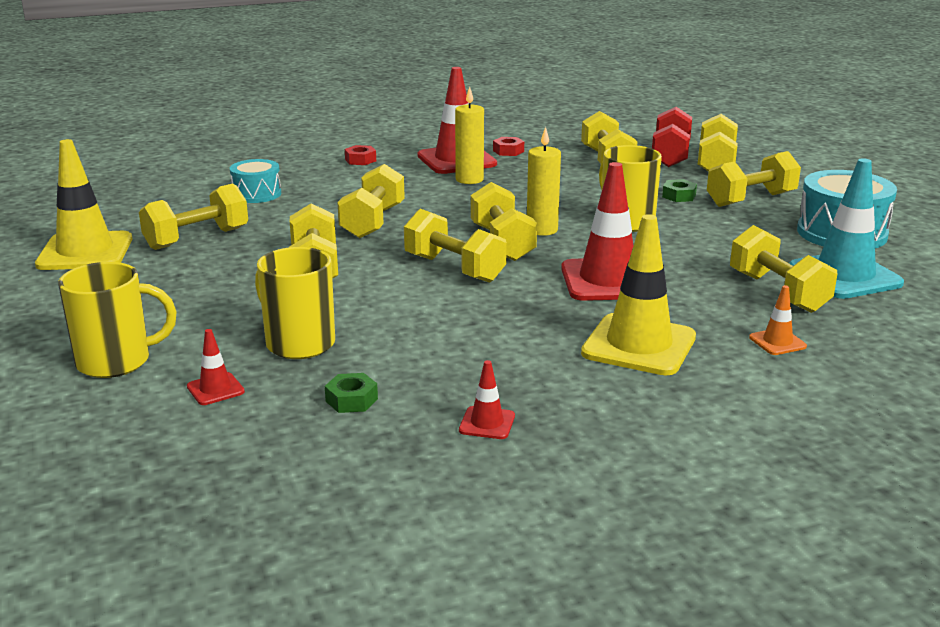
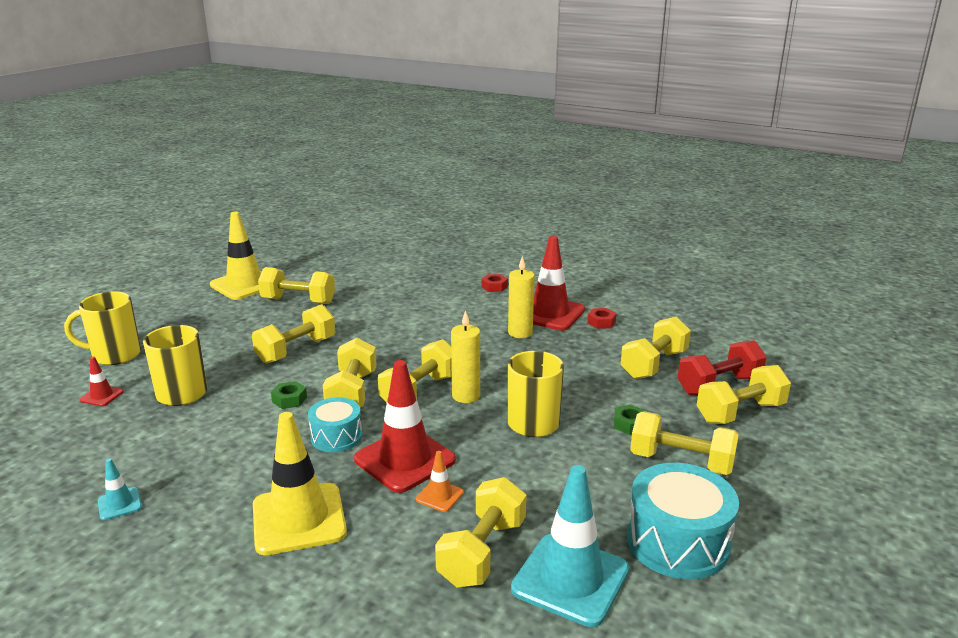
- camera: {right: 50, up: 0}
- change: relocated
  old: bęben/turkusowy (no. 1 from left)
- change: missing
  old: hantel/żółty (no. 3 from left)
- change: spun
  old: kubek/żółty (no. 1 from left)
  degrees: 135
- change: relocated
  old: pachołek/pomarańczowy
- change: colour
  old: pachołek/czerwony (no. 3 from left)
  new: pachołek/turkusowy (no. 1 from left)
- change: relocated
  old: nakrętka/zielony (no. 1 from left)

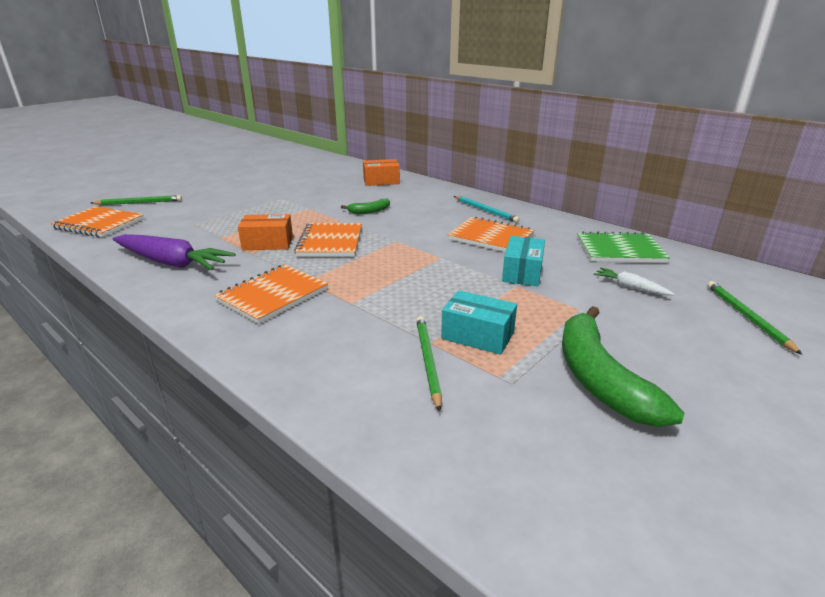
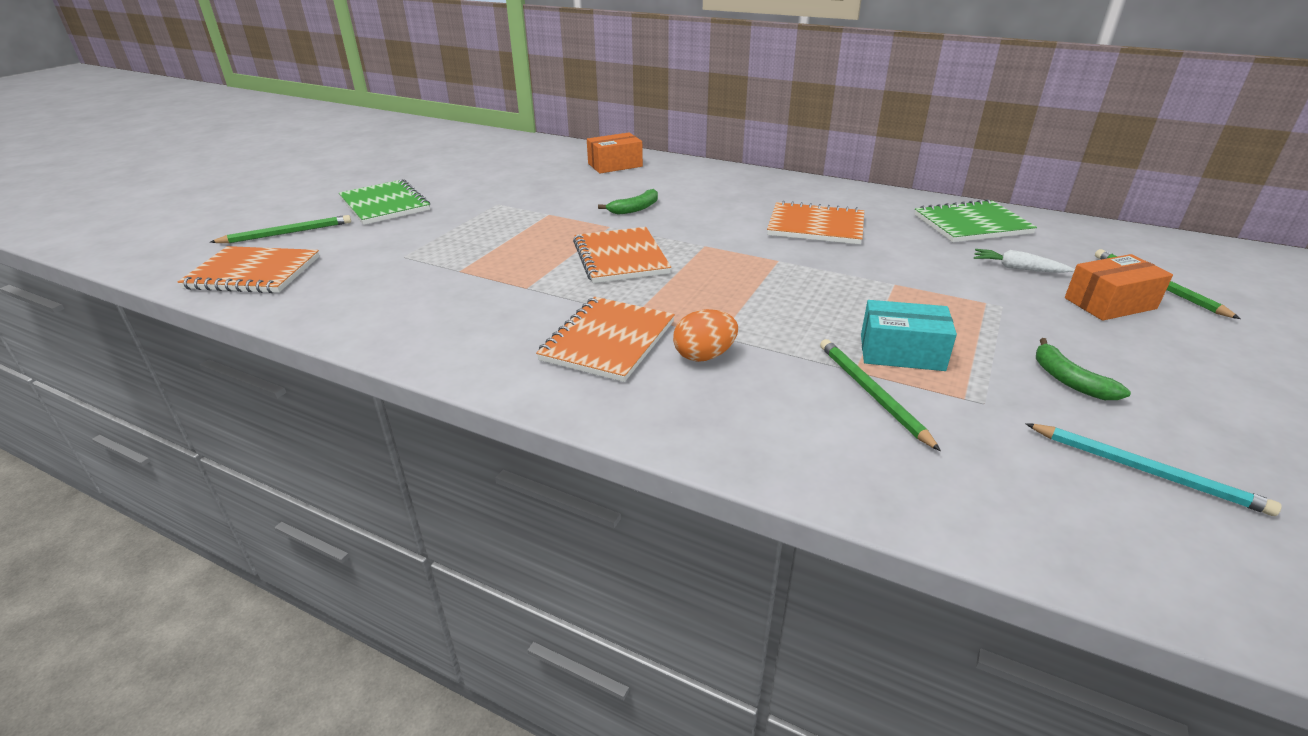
- camera: {right: -15, up: 5}
- change: relocated
  old: ołówek/turkusowy
- change: relocated
  old: pudełko/pomarańczowy (no. 1 from left in the first image)
  new: pudełko/pomarańczowy (no. 2 from left)
- change: missing
  old: marchewka/fioletowy
- change: missing
  old: pudełko/turkusowy (no. 2 from left)
- change: size
  old: banan/zielony (no. 2 from left)
  factor: 0.49
- change: appeared
  new: zeszyt/zielony (no. 1 from left)
- change: appeared
  new: jajko/pomarańczowy

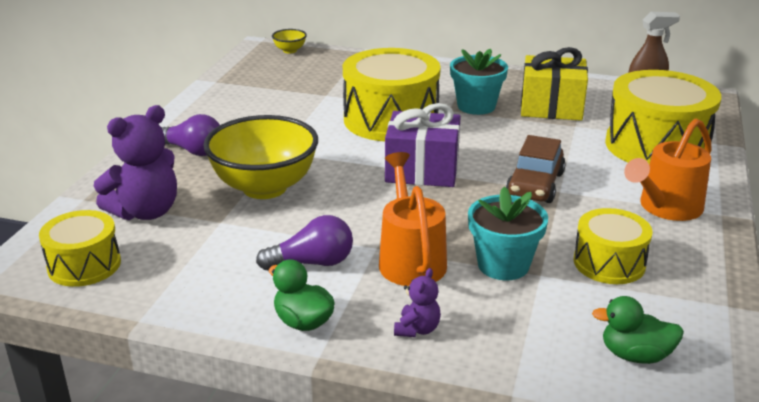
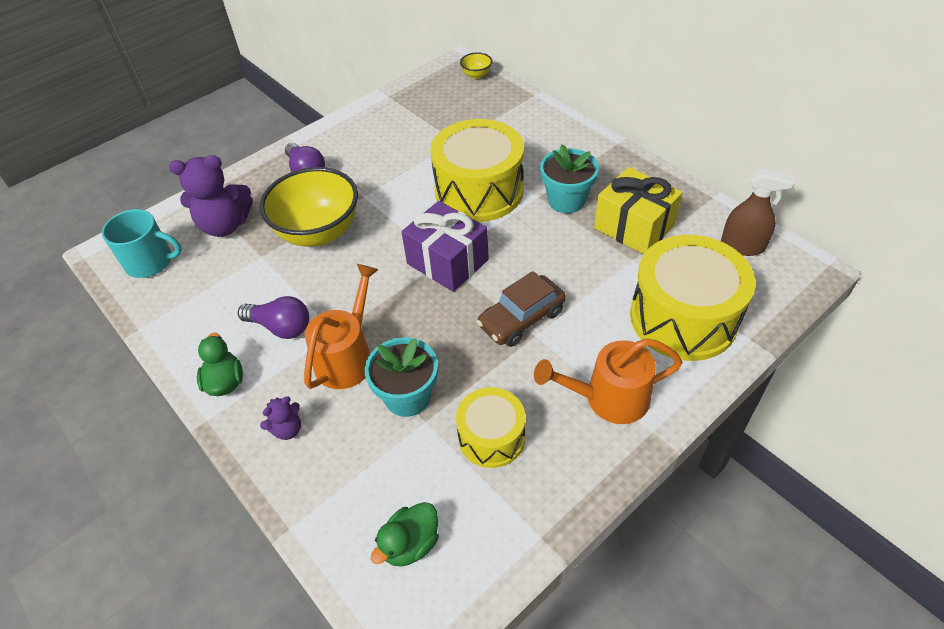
- camera: {right: 35, up: 20}
- change: exchanged
  old: bęben/żółty (no. 1 from left)
  new: kubek/turkusowy
- change: spun
  old: kaczka/zielony (no. 2 from left)
  degrees: -90

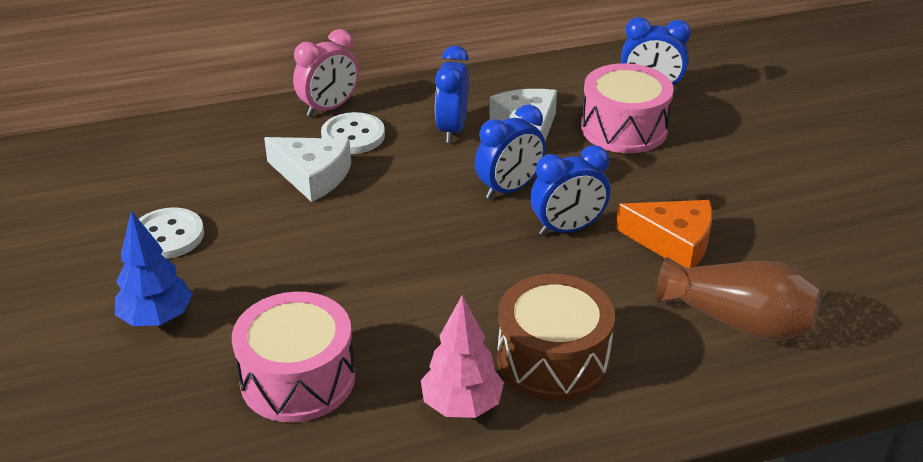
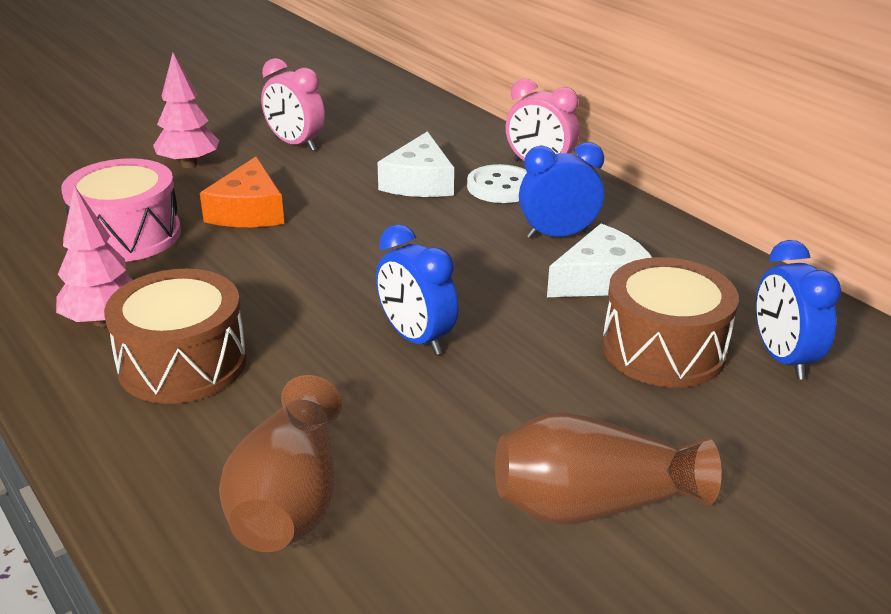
- camera: {right: 70, up: -5}
- change: colour
  old: bęben/różowy (no. 2 from left)
  new: bęben/brązowy (no. 2 from left)
- change: missing
  old: budzik/niebieski (no. 2 from left)
- change: relocated
  old: ser/pomarańczowy
- change: exchanged
  old: guzik/biały (no. 1 from left)
  new: budzik/różowy (no. 1 from left)
- change: colour
  old: drzewko/niebieski
  new: drzewko/różowy (no. 2 from left)
- change: appeared
  new: wazon/brązowy (no. 2 from left)

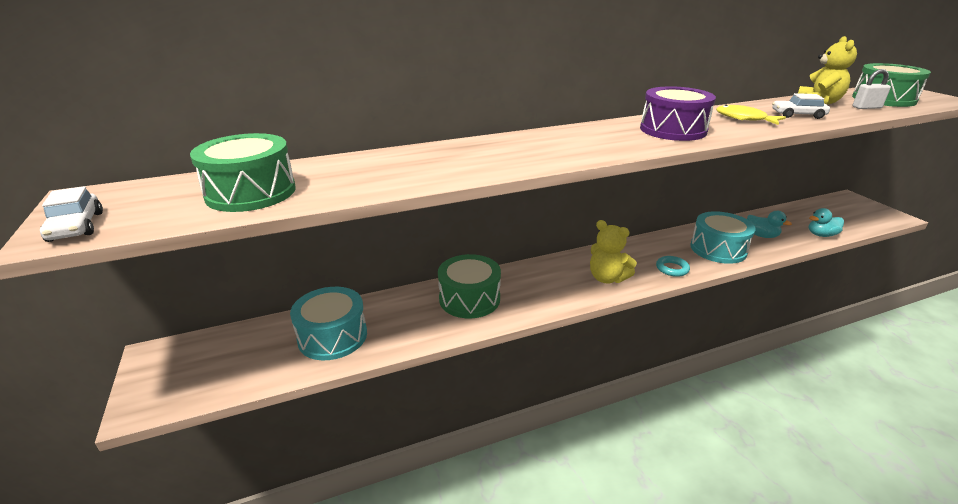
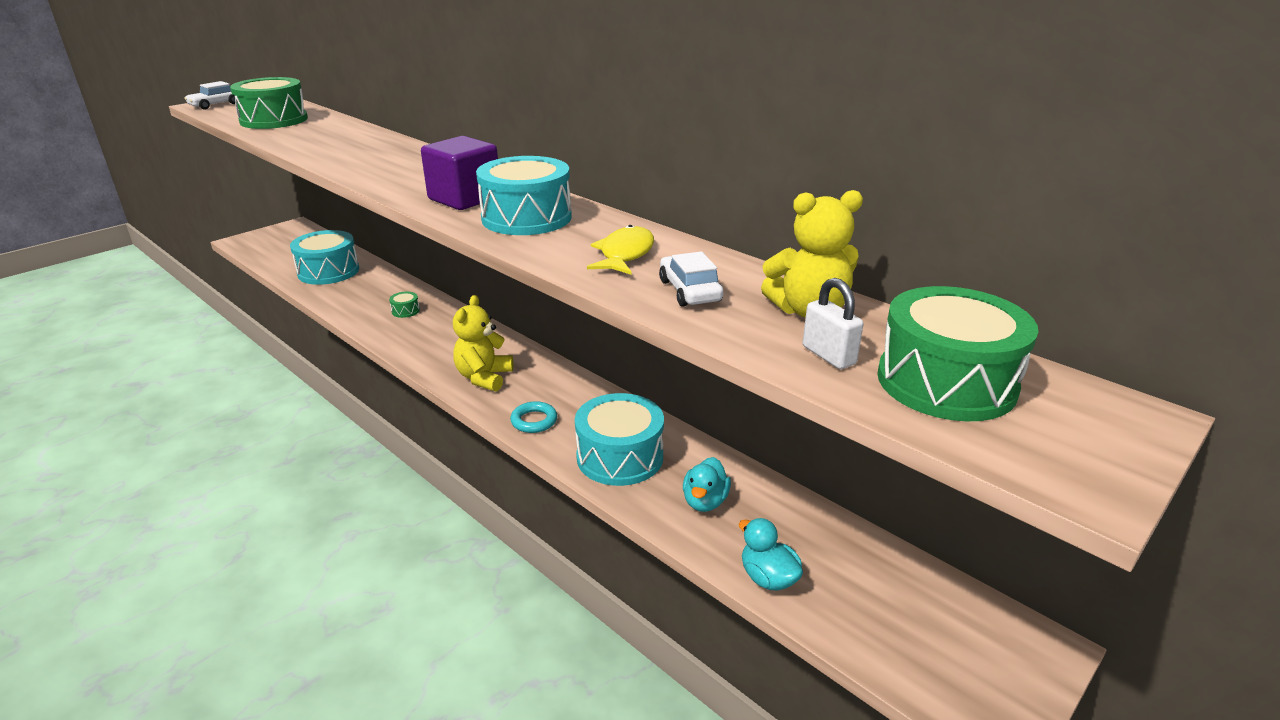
- camera: {right: 65, up: 0}
- change: colour
  old: bęben/fioletowy
  new: bęben/turkusowy (no. 2 from left)
- change: size
  old: bęben/zielony (no. 2 from left)
  factor: 0.42
- change: appeared
  new: sześcian/fioletowy

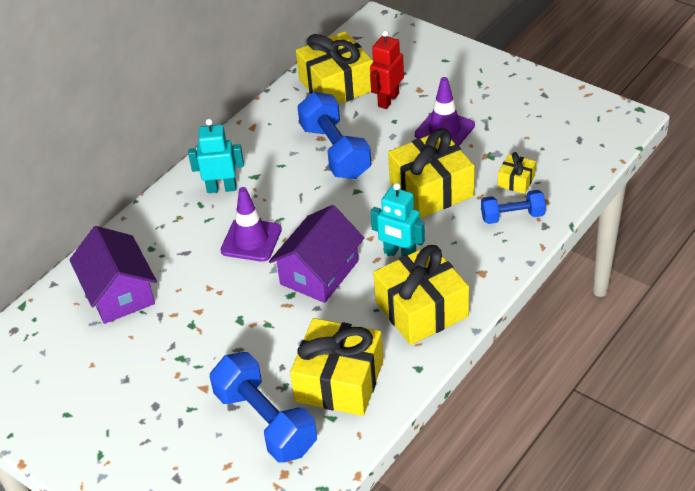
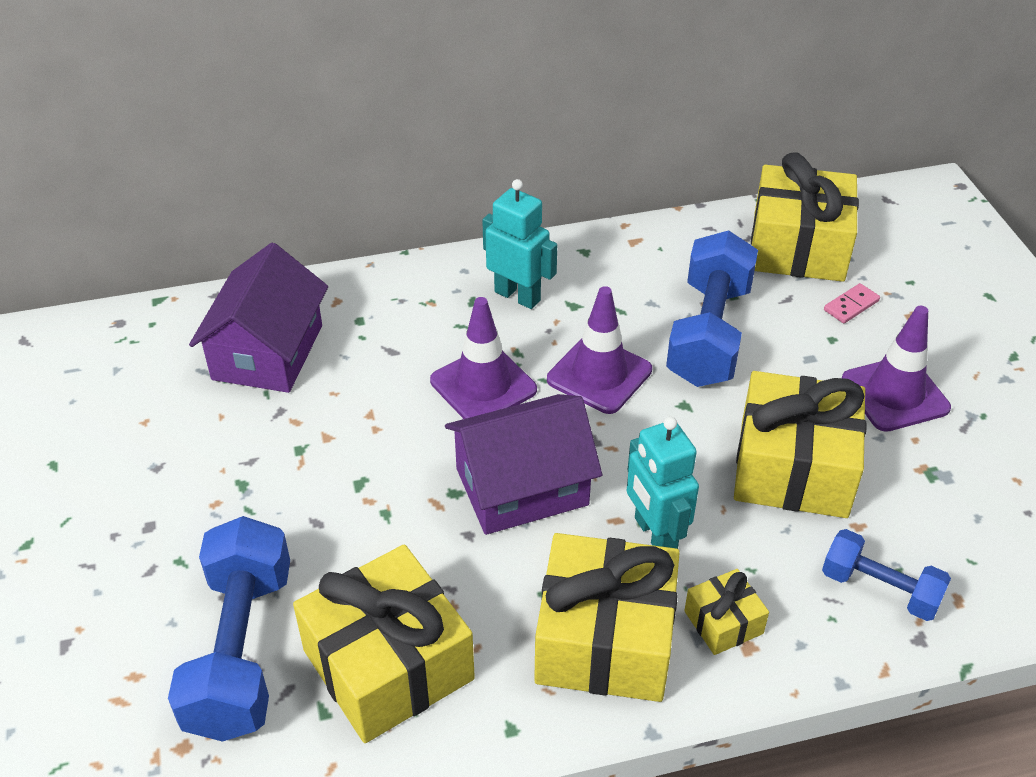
- camera: {right: 35, up: 0}
- change: exchanged
  old: robot/czerwony
  new: kostka domina/różowy
- change: relocated
  old: prezent/żółty (no. 5 from left in the first image)
  new: prezent/żółty (no. 3 from left)
- change: appeared
  new: pachołek/fioletowy (no. 2 from left)

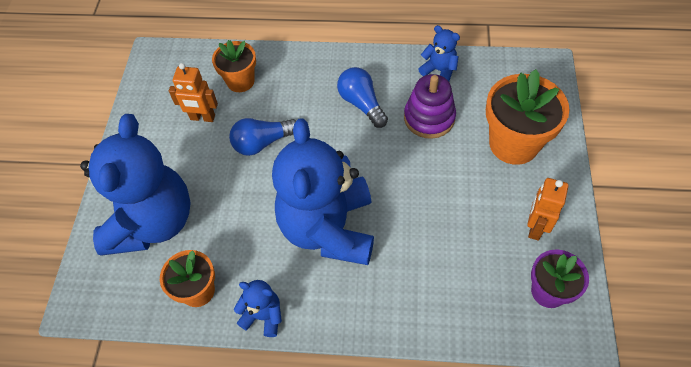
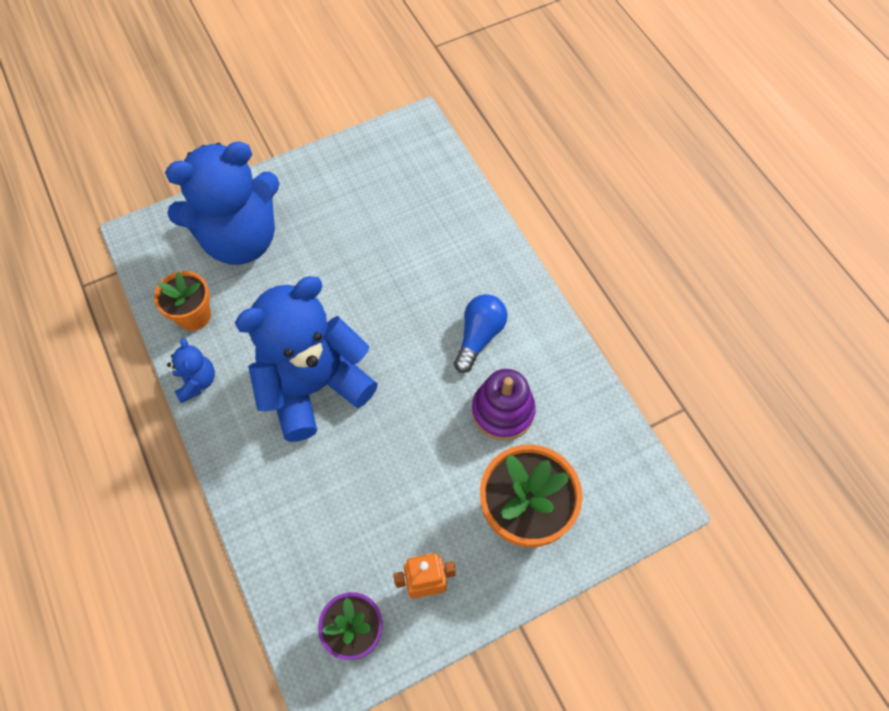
- camera: {right: 55, up: 5}
- change: missing
  old: miś/niebieski (no. 4 from left)
- change: missing
  old: doniczka/pomarańczowy (no. 2 from left)
- change: missing
  old: robot/pomarańczowy (no. 1 from left)
- change: missing
  old: żarówka/niebieski (no. 1 from left)

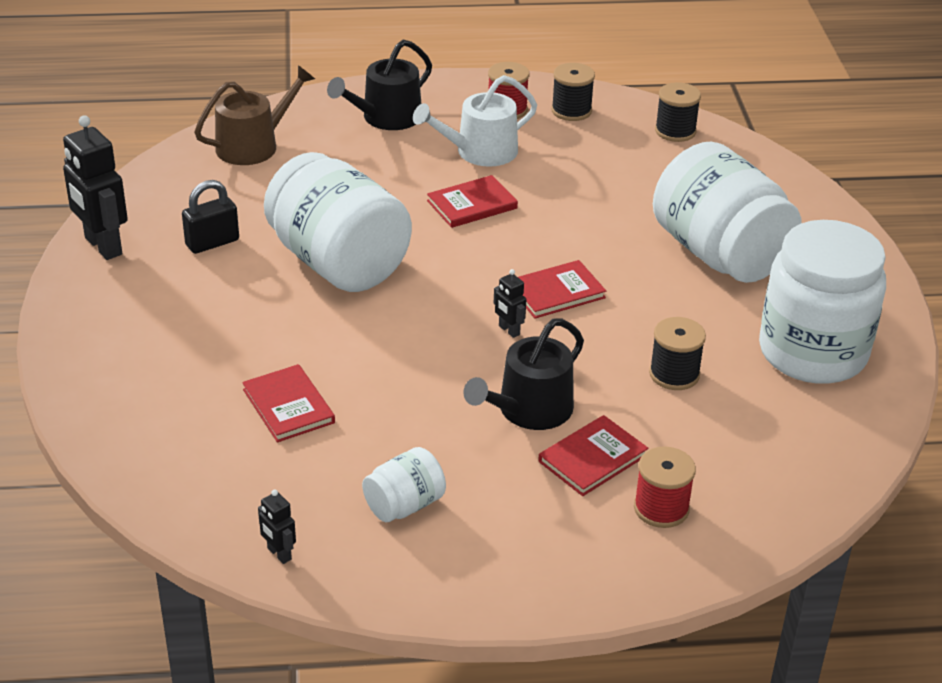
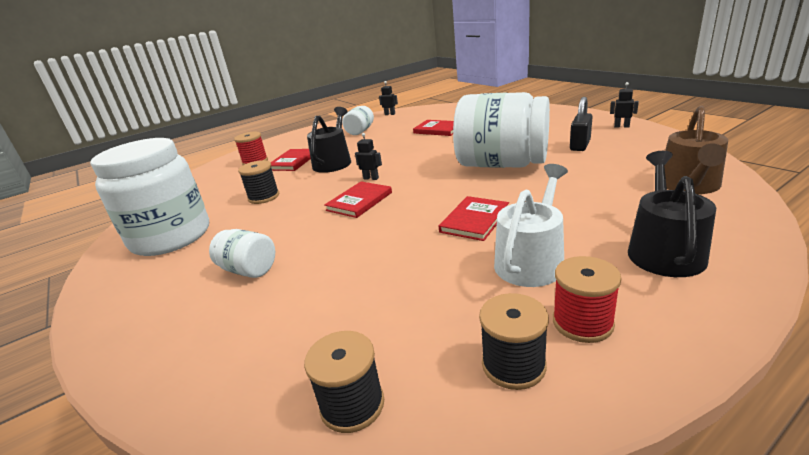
- camera: {right: 155, up: -10}
- change: size
  old: robot/czarny (no. 1 from left in the first image)
  factor: 0.47
- change: size
  old: słoik/biały (no. 3 from left in the first image)
  factor: 0.46

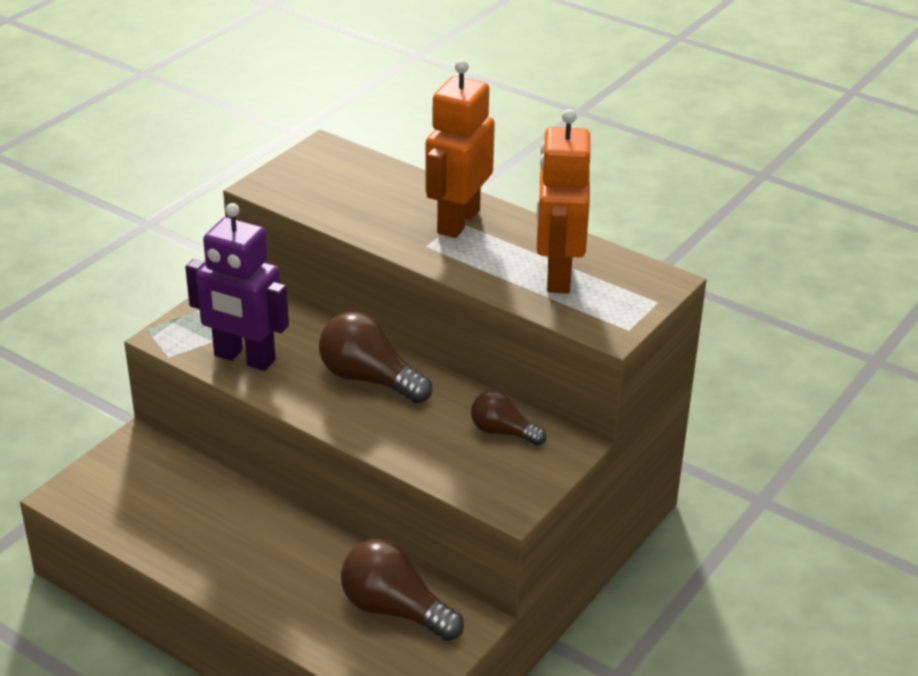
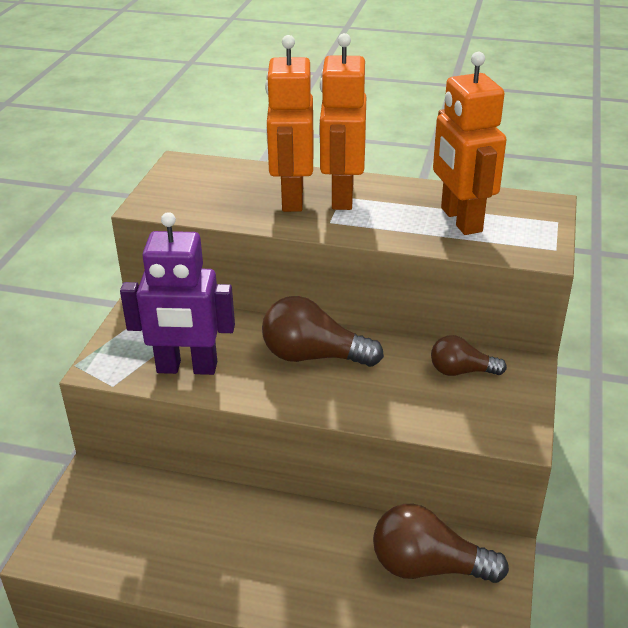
- camera: {right: -20, up: 0}
- change: appeared
  new: robot/pomarańczowy (no. 1 from left)

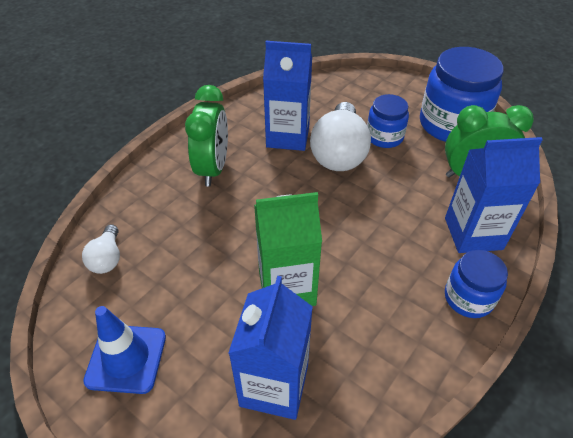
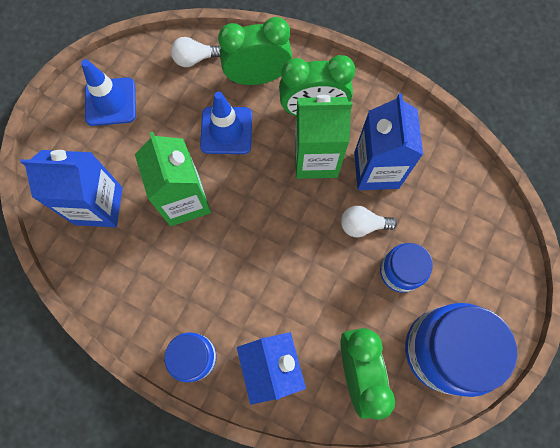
- camera: {right: 80, up: 25}
- change: size
  old: żarówka/biały (no. 2 from left)
  factor: 0.5
- change: appeared
  new: budzik/zielony (no. 1 from left)
- change: appeared
  new: pachołek/niebieski (no. 2 from left)
- change: appeared
  new: karton mleka/zielony (no. 2 from left)

